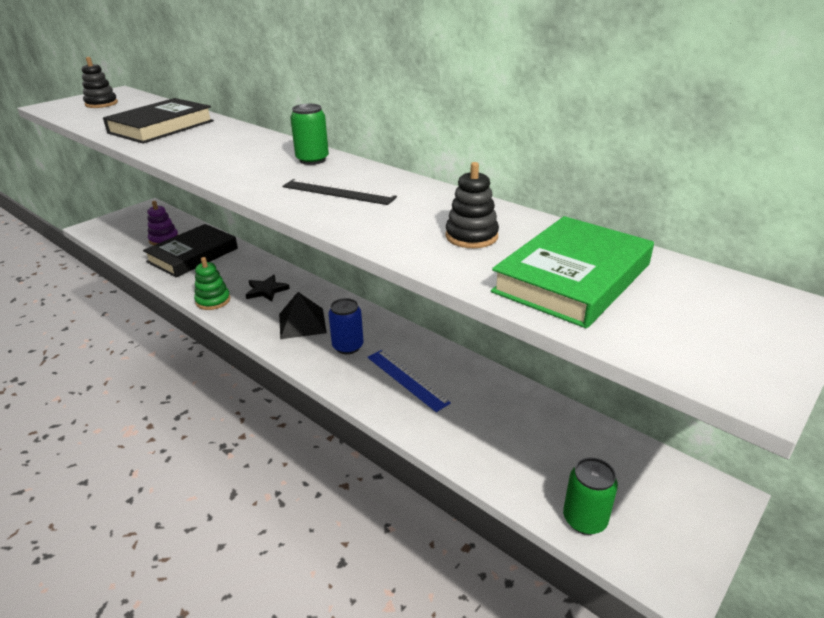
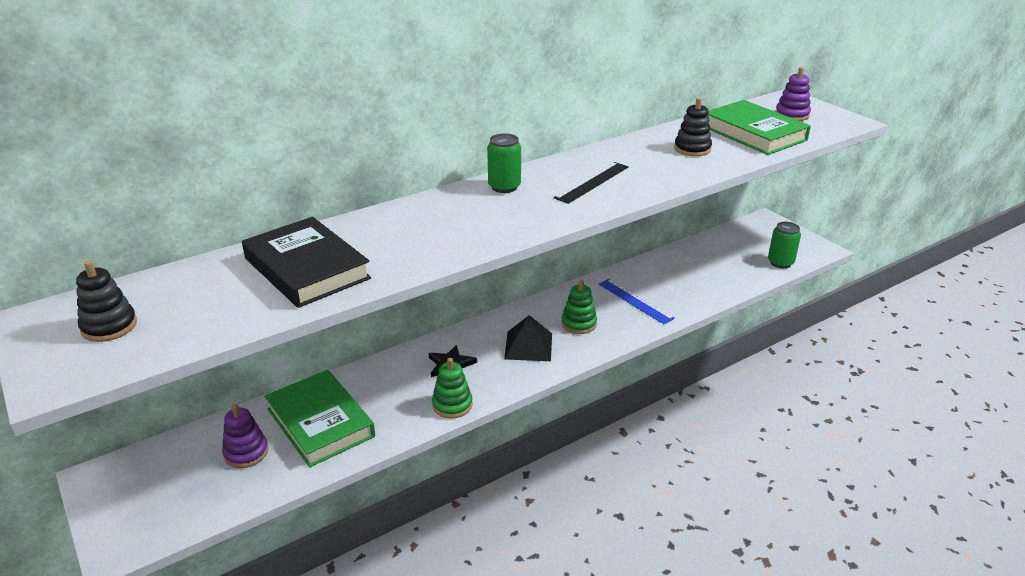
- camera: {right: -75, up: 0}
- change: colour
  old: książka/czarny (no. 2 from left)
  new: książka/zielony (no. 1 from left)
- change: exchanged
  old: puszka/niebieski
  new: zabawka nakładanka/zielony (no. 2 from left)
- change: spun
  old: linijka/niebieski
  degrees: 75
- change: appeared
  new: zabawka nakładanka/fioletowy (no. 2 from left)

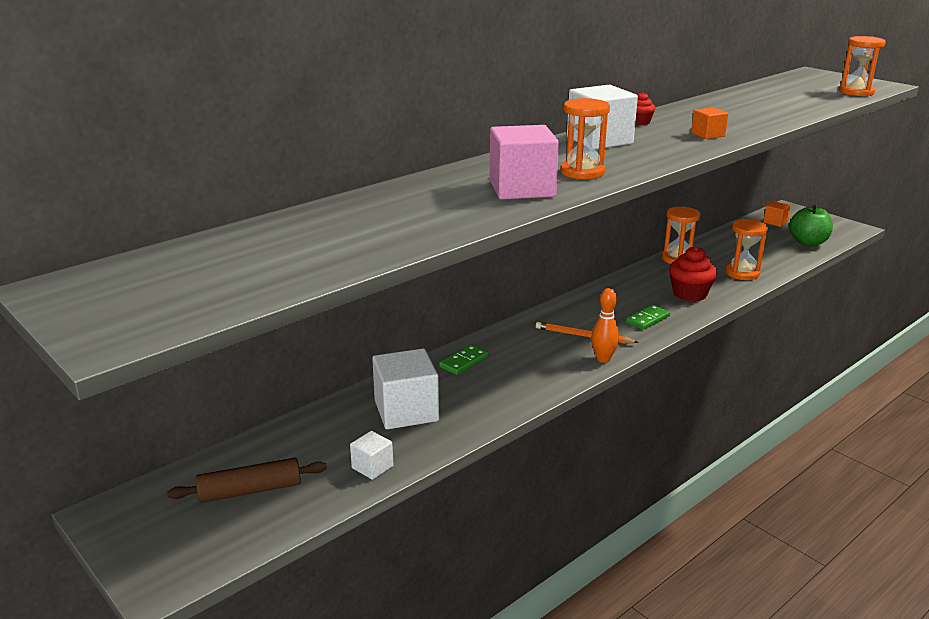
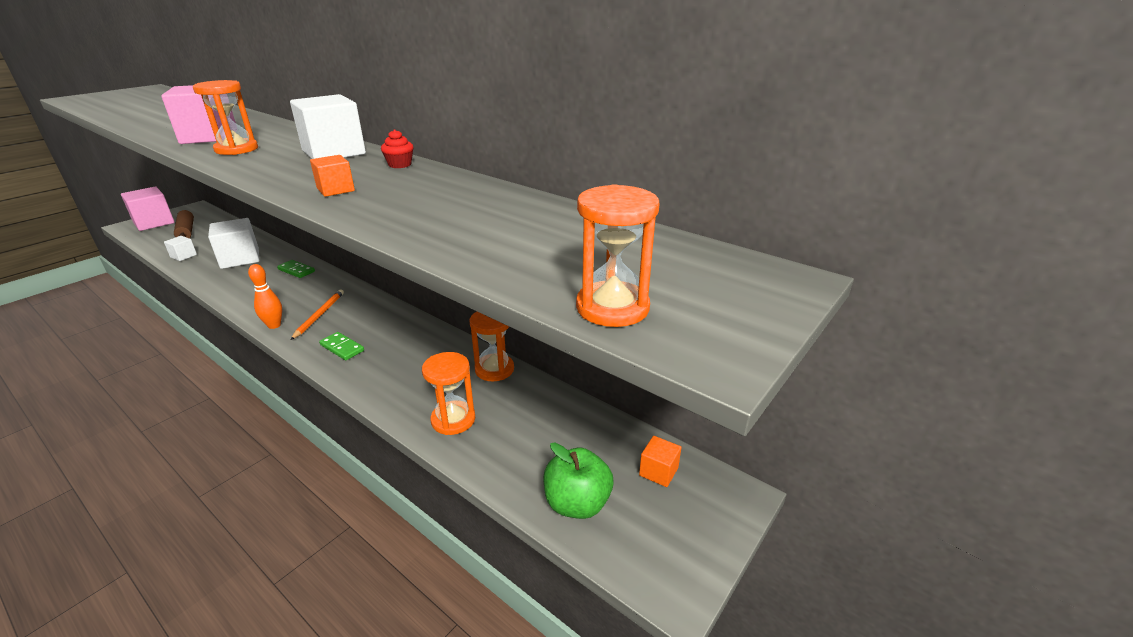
- camera: {right: 80, up: 5}
- change: missing
  old: muffinka/czerwony (no. 2 from left)
- change: appeared
  new: sześcian/różowy (no. 1 from left)

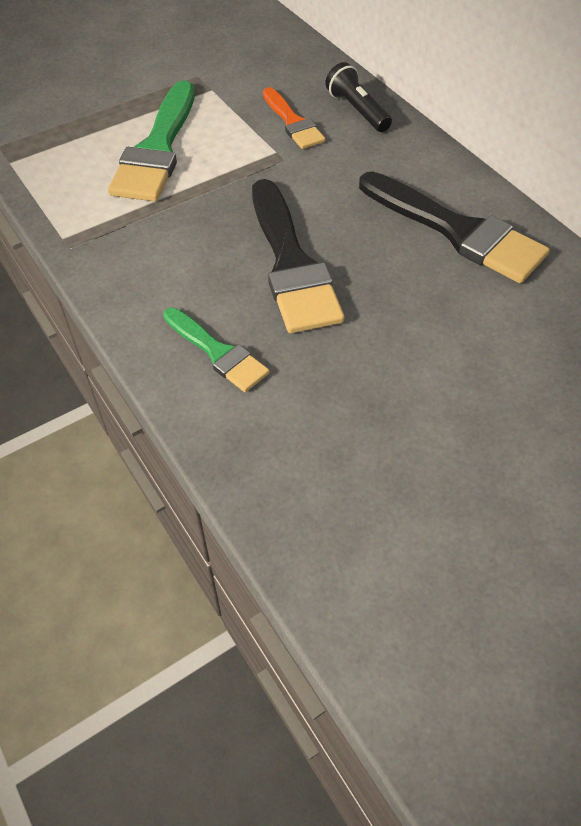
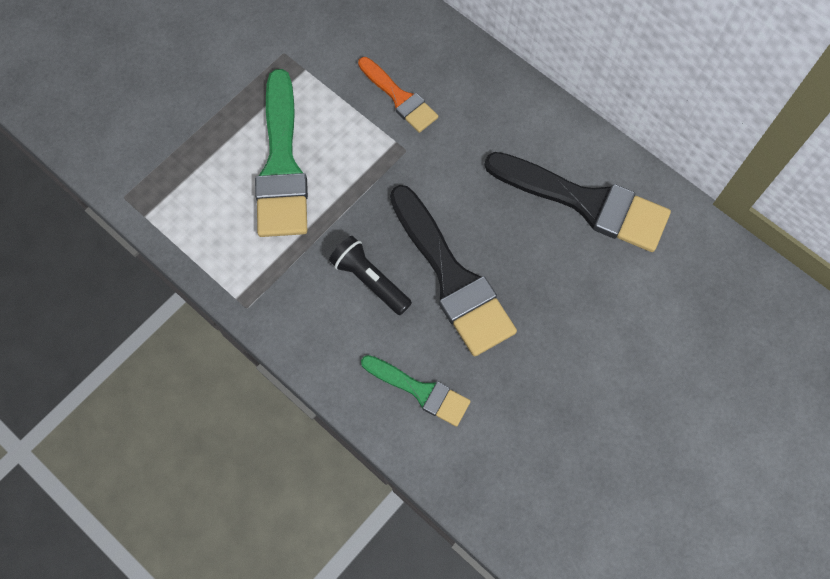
- camera: {right: -15, up: 15}
- change: relocated
  old: latarka/czarny

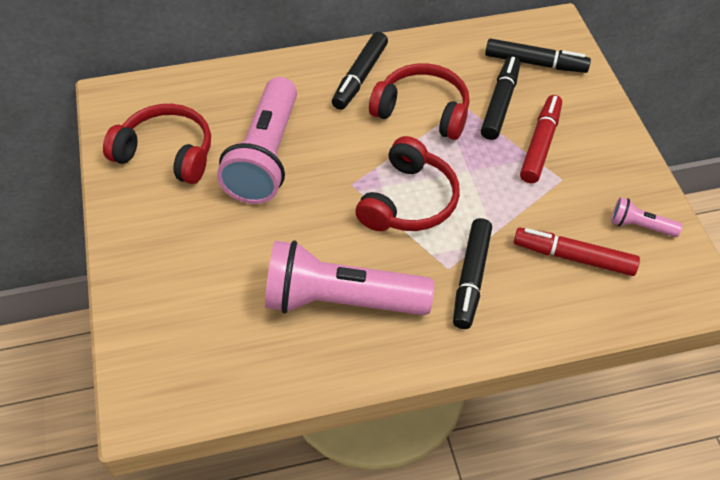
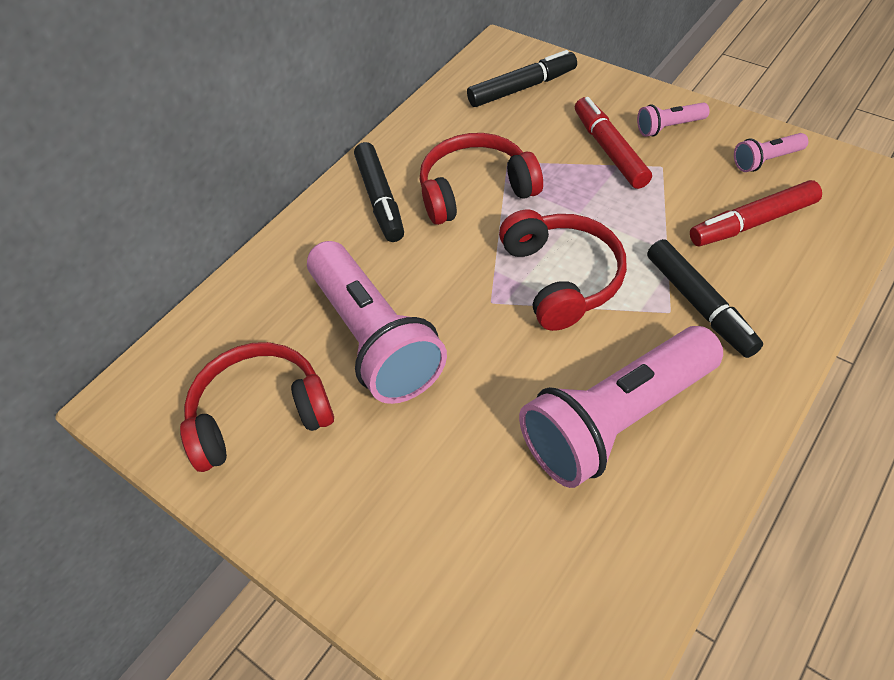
- camera: {right: -35, up: 0}
- change: missing
  old: flamaster/czarny (no. 3 from left)
- change: appeared
  new: latarka/różowy (no. 3 from left)

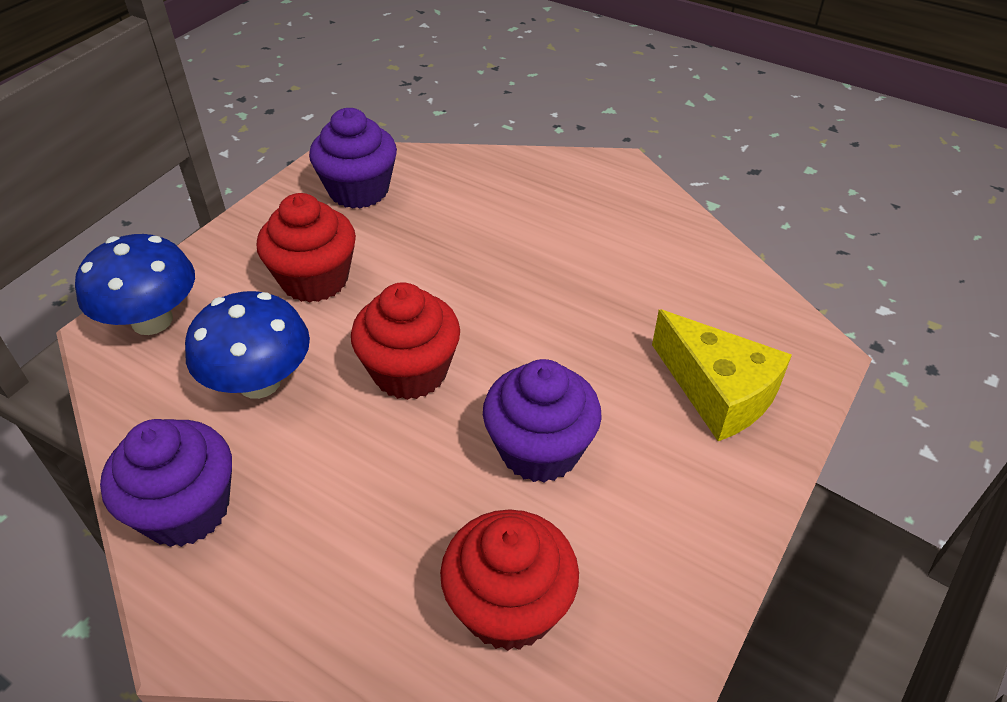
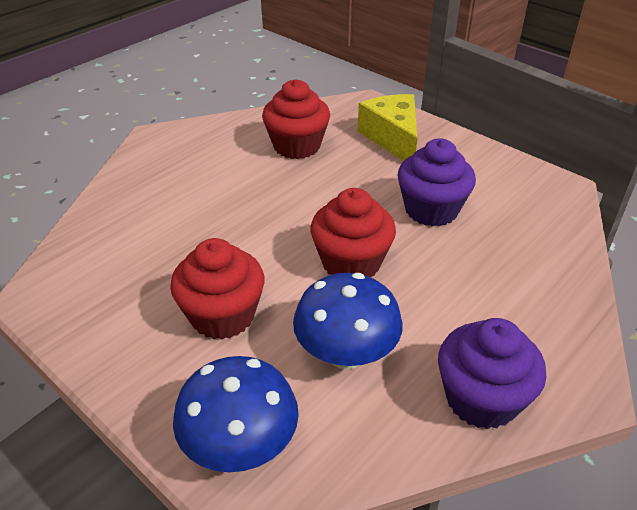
- camera: {right: -80, up: -5}
- change: missing
  old: muffinka/fioletowy (no. 2 from left)
- change: spun
  old: ser/żółty
  degrees: -75
- change: relocated
  old: muffinka/czerwony (no. 3 from left in the first image)
  new: muffinka/czerwony (no. 2 from left)

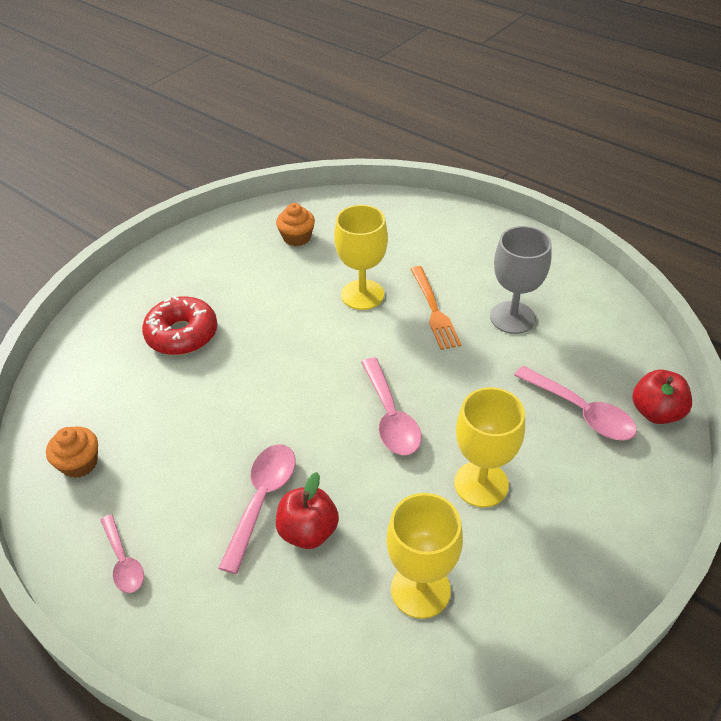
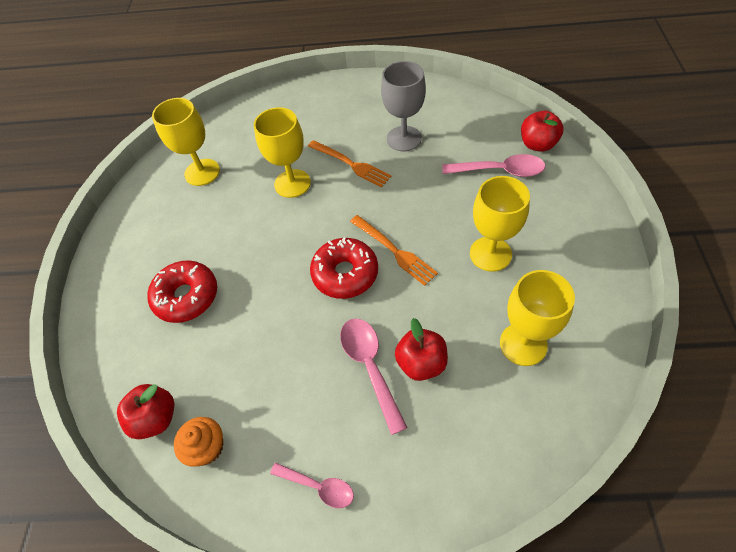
- camera: {right: -35, up: 10}
- change: exchanged
  old: muffinka/pomarańczowy (no. 2 from left)
  new: kielich/żółty (no. 1 from left)
- change: exchanged
  old: łyżka/różowy (no. 3 from left)
  new: widelec/pomarańczowy (no. 2 from left)
- change: appeared
  new: donut/czerwony (no. 2 from left)
- change: appeared
  new: jabłko/czerwony (no. 1 from left)

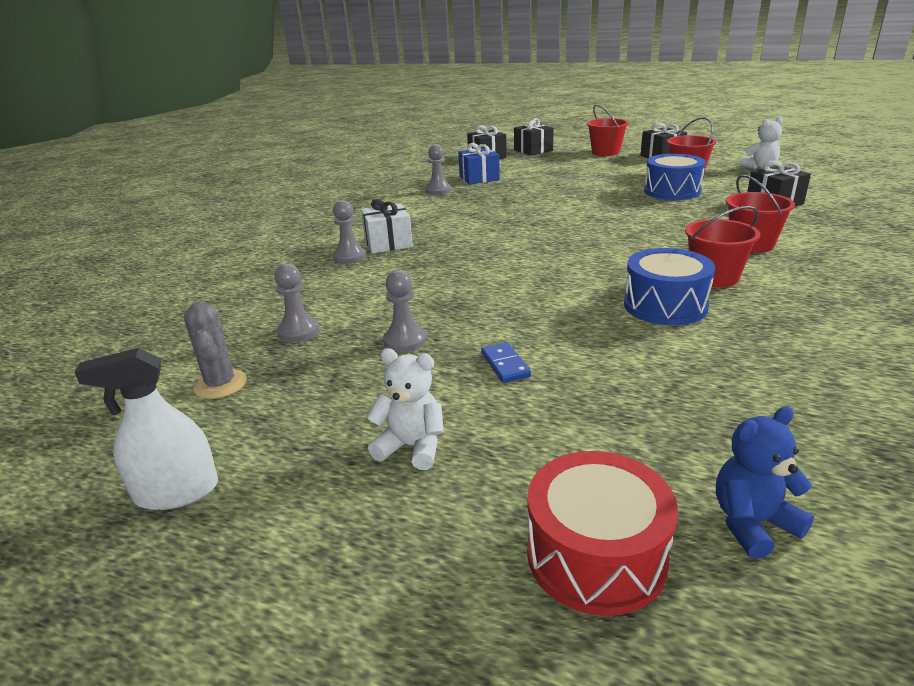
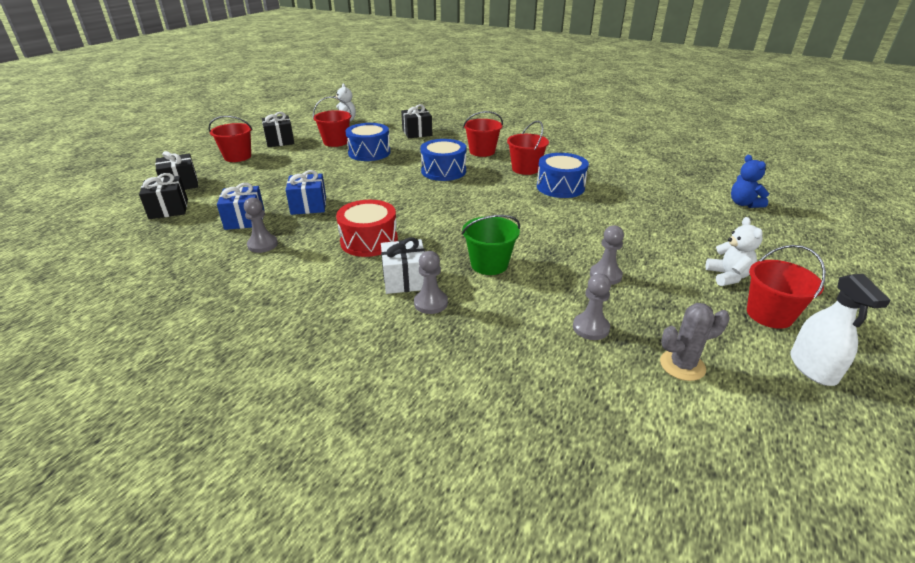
- camera: {right: -85, up: 5}
- change: missing
  old: kostka domina/niebieski
- change: spun
  old: miś/biały (no. 1 from left in the first image)
  degrees: 150
- change: relocated
  old: bęben/czerwony
- change: appeared
  new: bęben/niebieski (no. 2 from left)
- change: appeared
  new: prezent/niebieski (no. 2 from left)
- change: appeared
  new: wiadro/zielony
- change: appeared
  new: wiadro/czerwony (no. 5 from left)

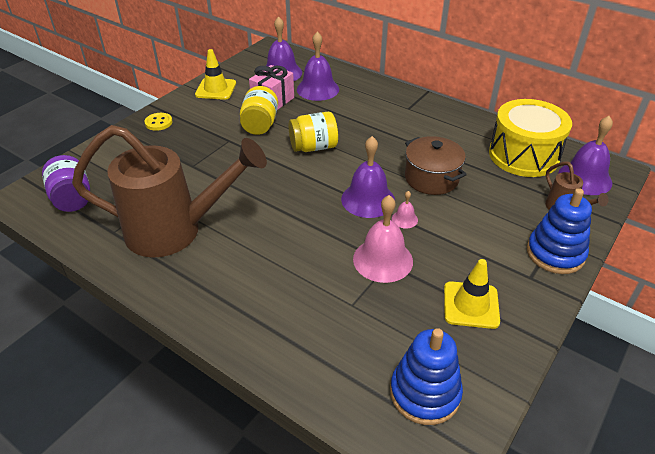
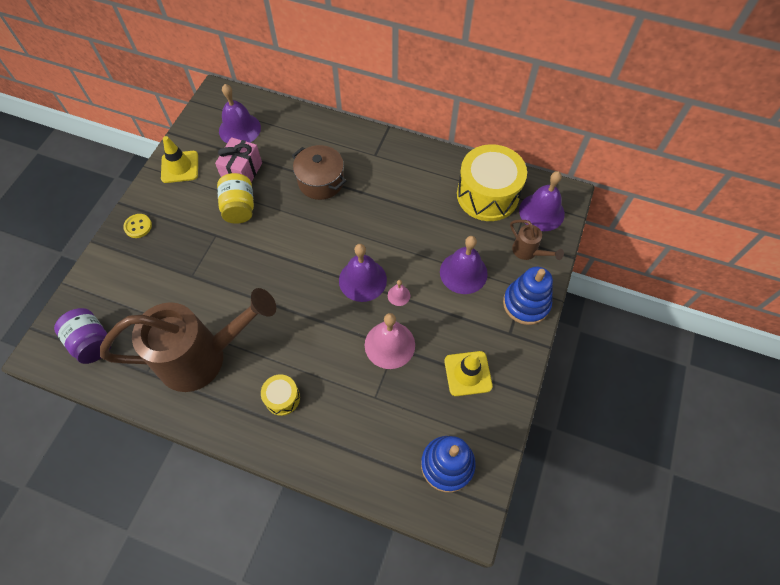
- camera: {right: -15, up: 20}
- change: relocated
  old: dzwonek/fioletowy (no. 2 from left in the first image)
  new: dzwonek/fioletowy (no. 3 from left)
- change: missing
  old: słoik/żółty (no. 2 from left)
- change: relocated
  old: garnek/brązowy
- change: appeared
  new: bęben/żółty (no. 1 from left)

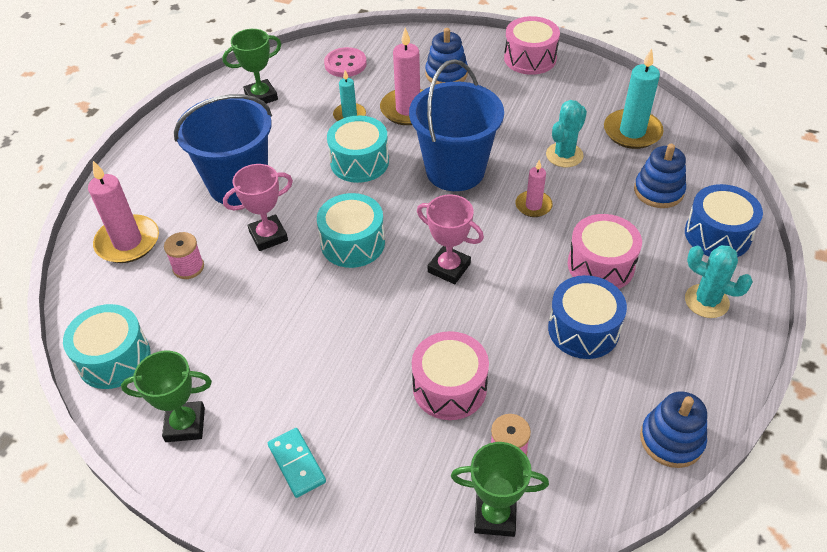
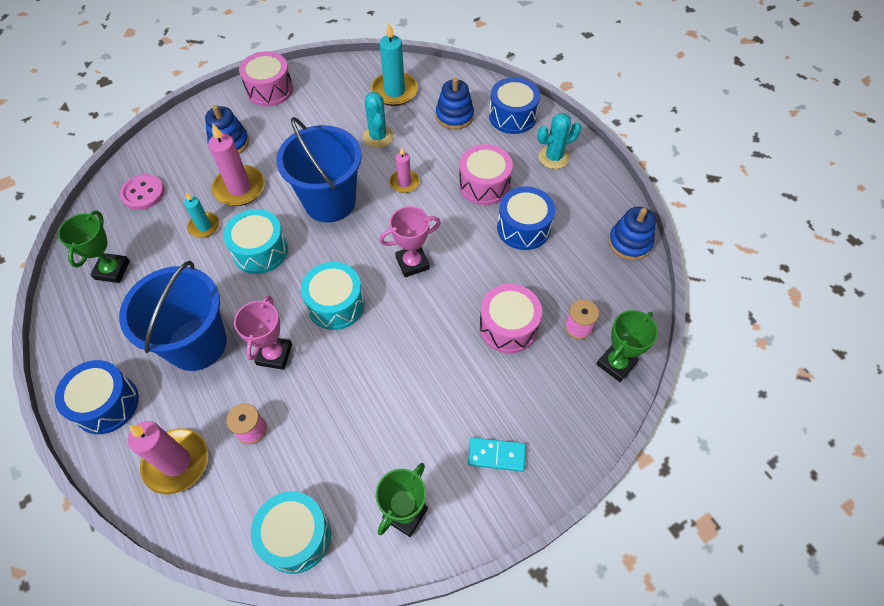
- camera: {right: -55, up: 10}
- change: appeared
  new: bęben/niebieski (no. 1 from left)

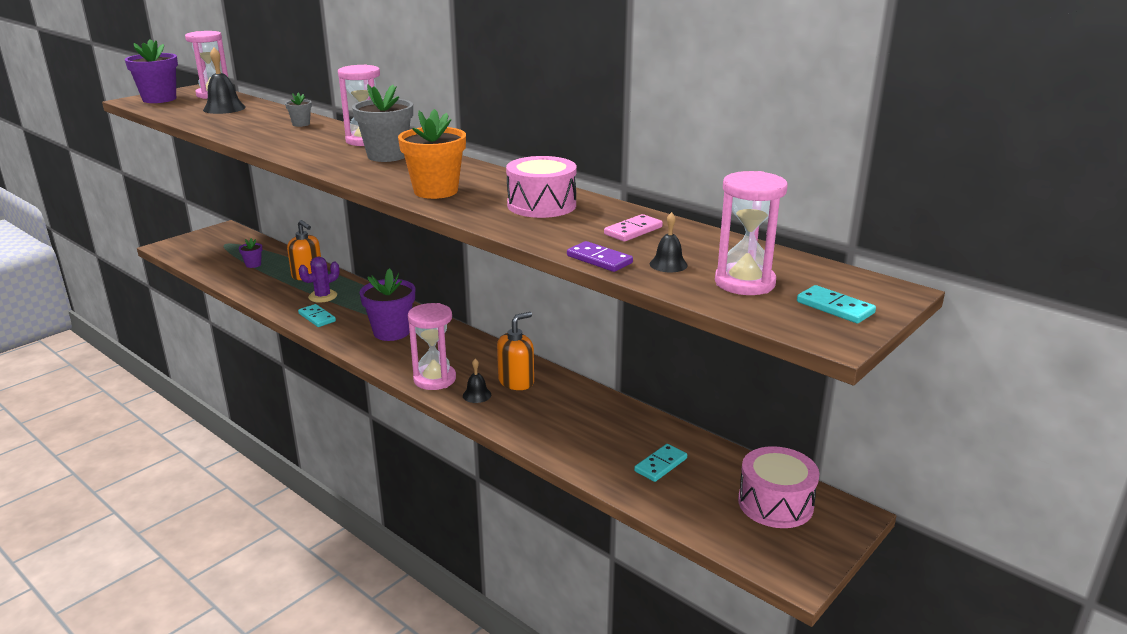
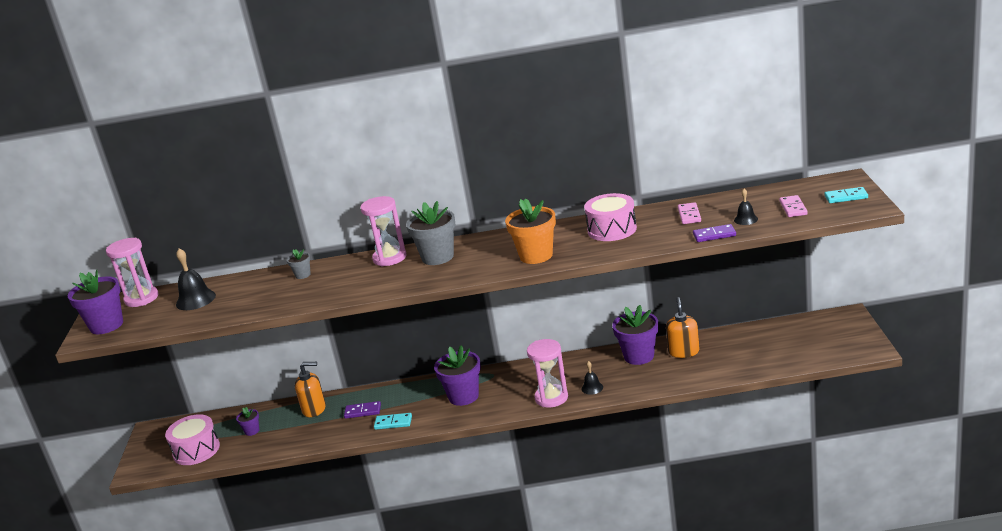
- camera: {right: -40, up: 0}
- change: exchanged
  old: klepsydra/różowy (no. 4 from left)
  new: kostka domina/różowy (no. 2 from left)
- change: exchanged
  old: kaktus/fioletowy
  new: kostka domina/fioletowy (no. 1 from left)
- change: relocated
  old: dozownik mydła/pomarańczowy (no. 2 from left)
- change: missing
  old: kostka domina/turkusowy (no. 2 from left)
- change: relocated
  old: bęben/różowy (no. 2 from left in the first image)
  new: bęben/różowy (no. 1 from left)
- change: appeared
  new: doniczka/fioletowy (no. 4 from left)

